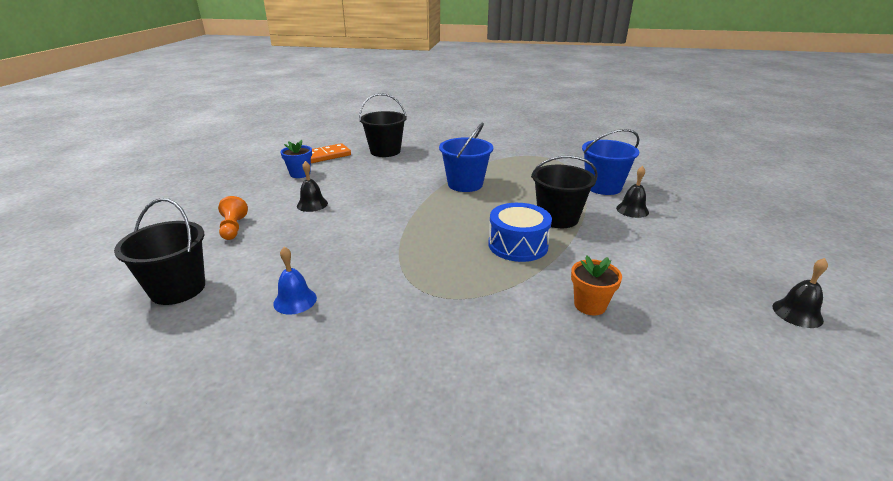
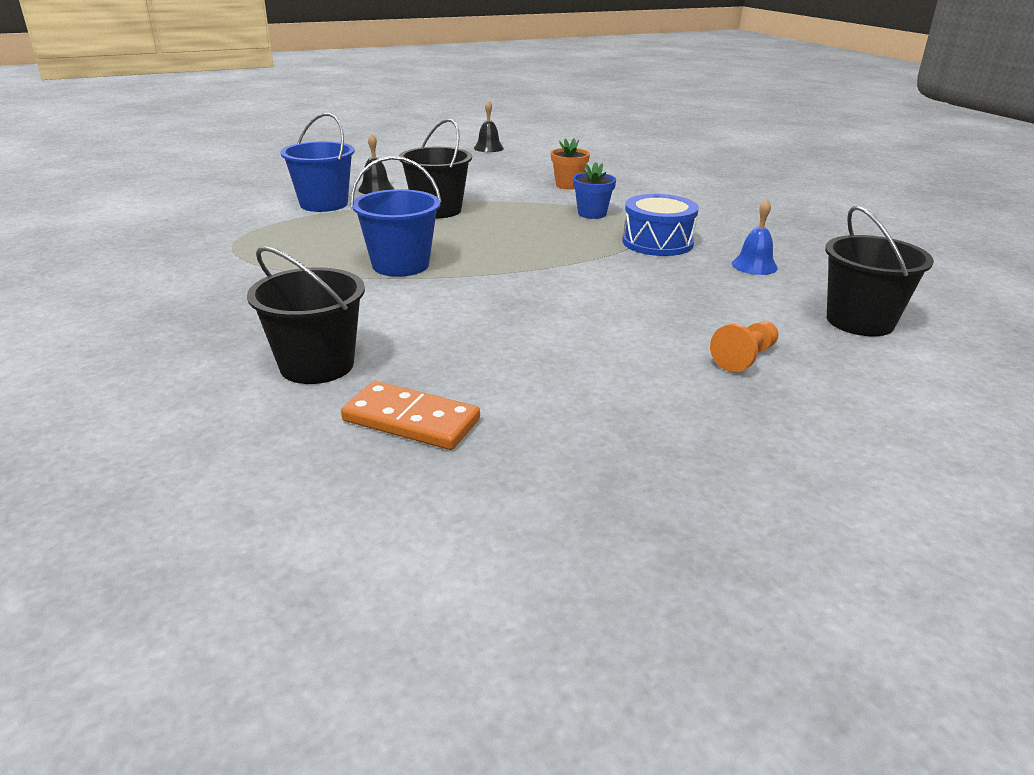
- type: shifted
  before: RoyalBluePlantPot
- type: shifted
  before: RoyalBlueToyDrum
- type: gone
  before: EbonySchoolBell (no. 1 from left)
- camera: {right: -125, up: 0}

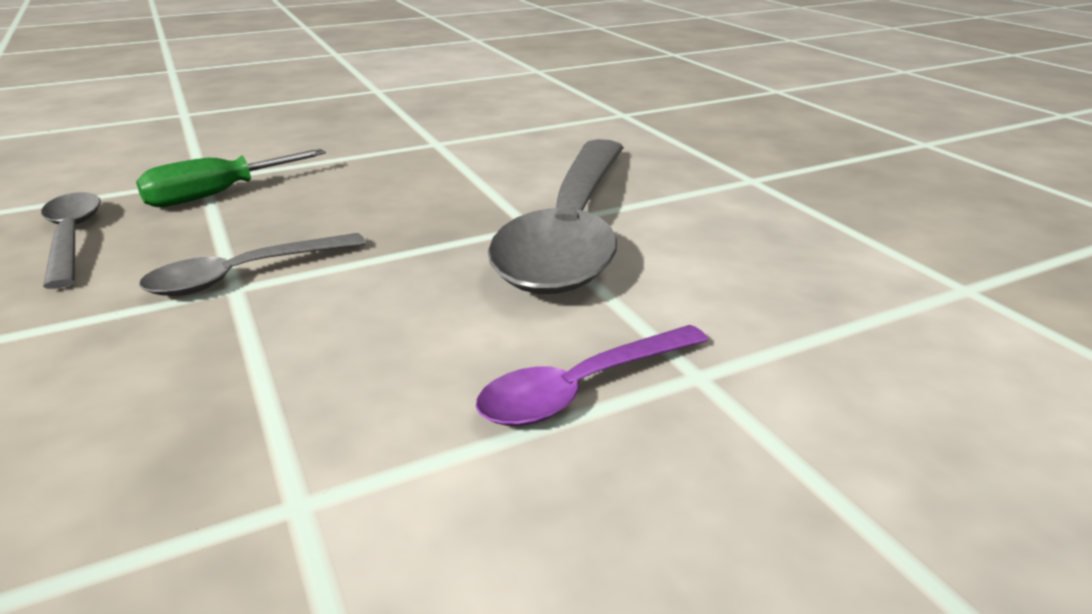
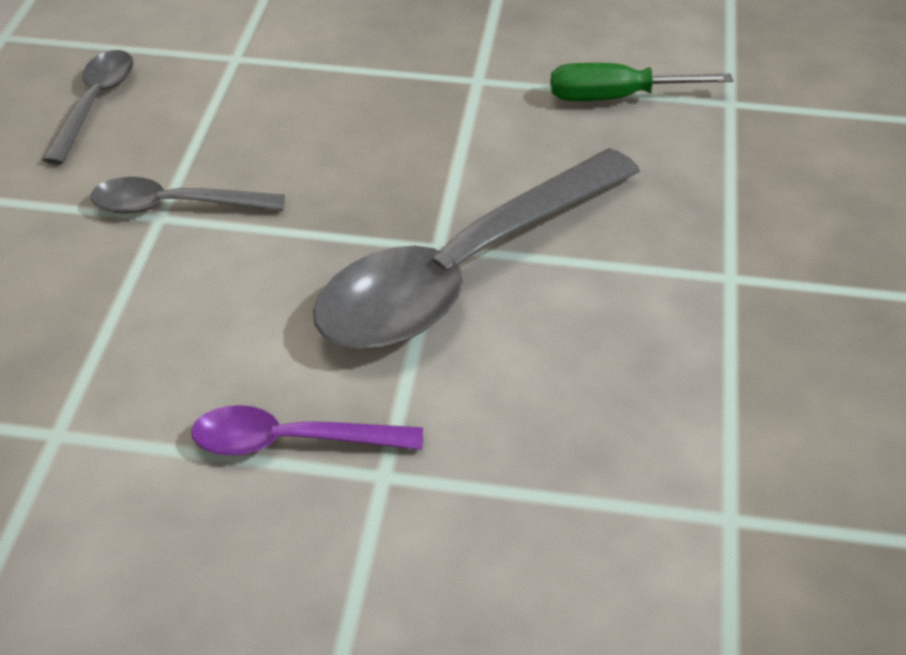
- type: shifted
  before: EmeraldFlatScrewdriver
- camera: {right: 35, up: 15}

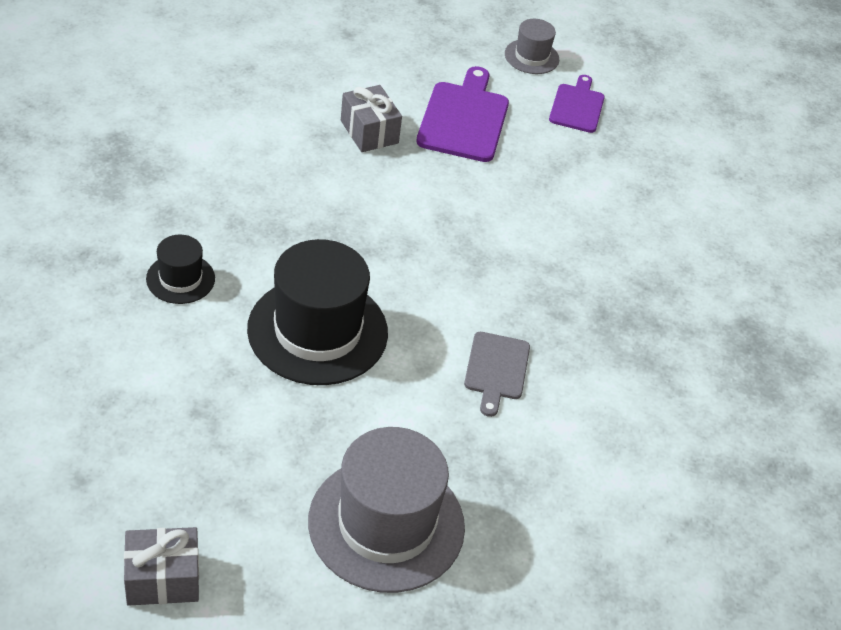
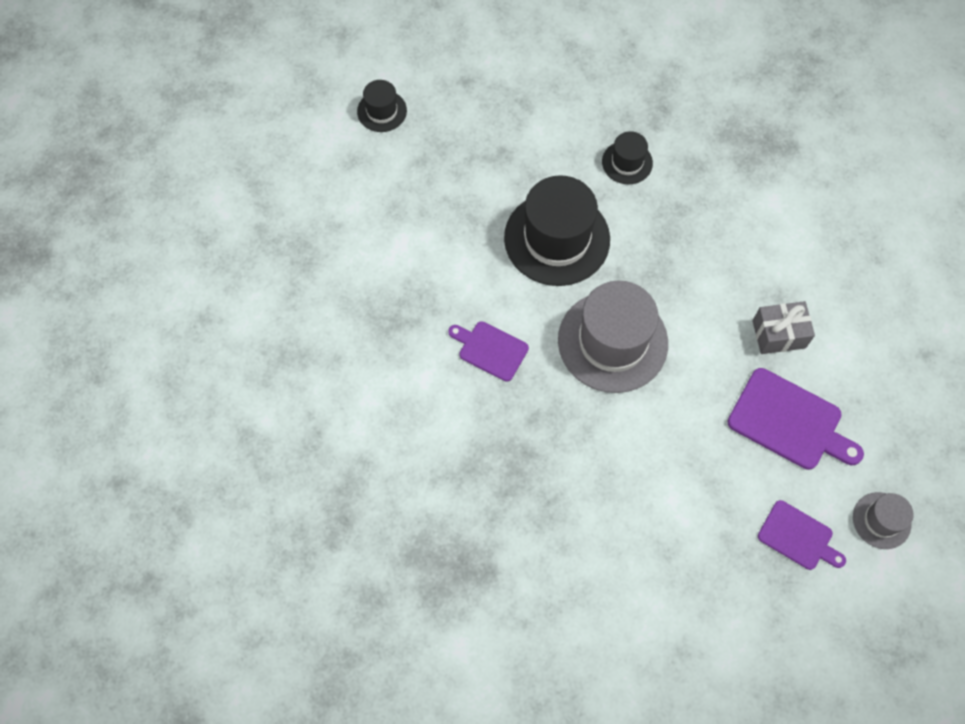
- type: swapped
  before: GreyGift (no. 1 from left)
  after: EbonyTallHat (no. 1 from left)
- type: repainted
  before: GreyCuttingBoard
  after: PurpleCuttingBoard (no. 1 from left)
- type: shifted
  before: GreyTallHat (no. 1 from left)
- camera: {right: 115, up: 20}

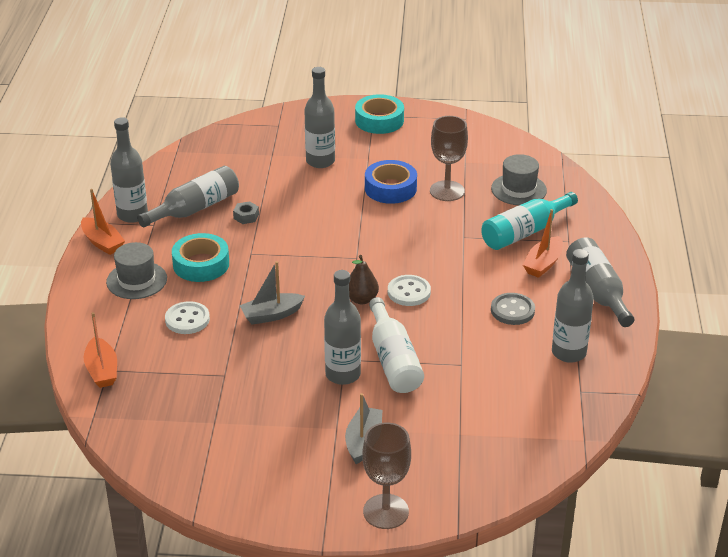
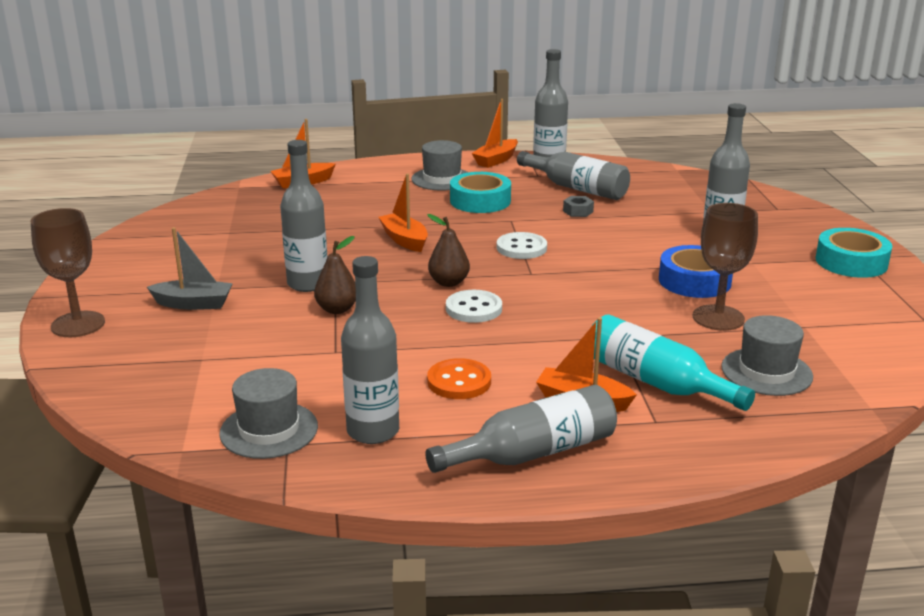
- type: new
  after: GreyTallHat (no. 1 from left)
- type: swapped
  before: PureWhiteBottle
  after: BrownPearFruit (no. 1 from left)
- type: repainted
  before: GreyToyBoat (no. 1 from left)
  after: OrangeColouredToyBoat (no. 2 from left)
- type: repainted
  before: GreySewingButton
  after: OrangeColouredSewingButton
- type: shifted
  before: PureWhiteSewingButton (no. 1 from left in the first image)
  after: PureWhiteSewingButton (no. 2 from left)
- camera: {right: 80, up: -10}

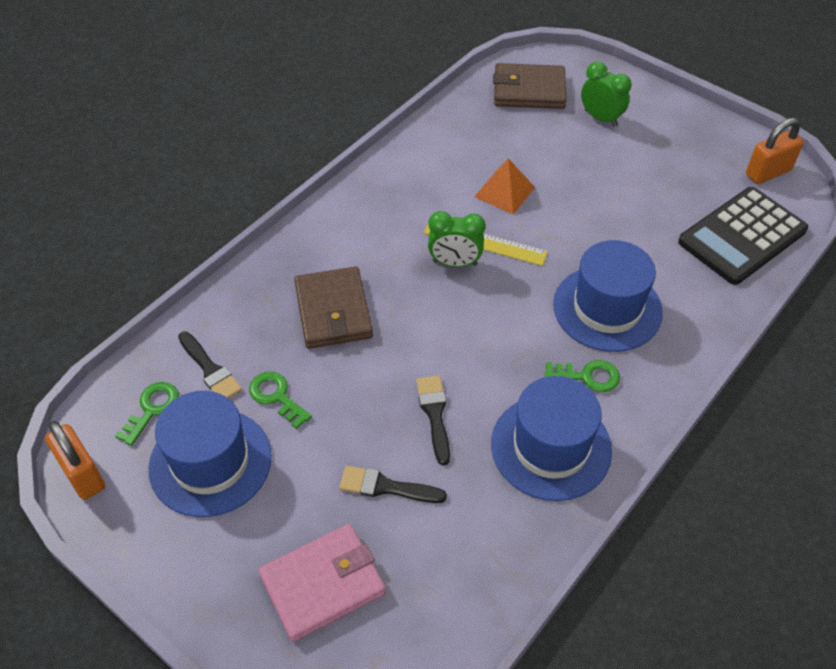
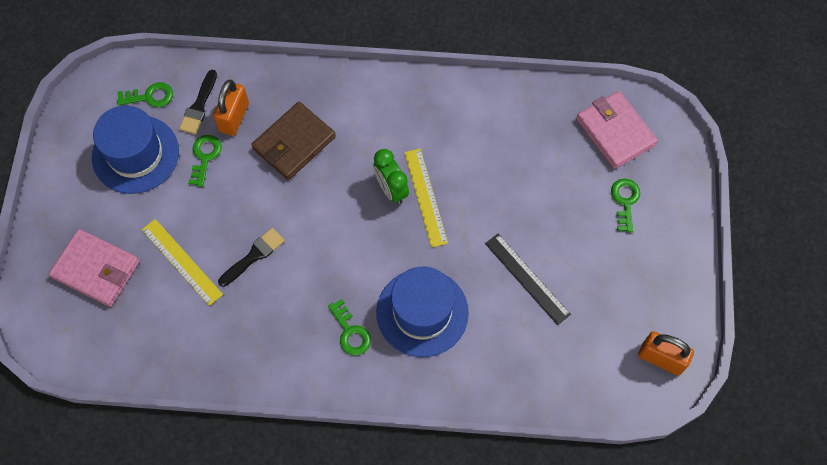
- type: swapped
  before: EbonyPaintbrush (no. 2 from left)
  after: BrightYellowRuler (no. 1 from left)
- type: shifted
  before: OrangeColouredLock (no. 1 from left)
- type: new
  after: EbonyRuler
- type: repainted
  before: BrownWallet (no. 2 from left)
  after: RosyWallet (no. 2 from left)
- type: swapped
  before: EmeraldClock (no. 2 from left)
  after: EmeraldKey (no. 4 from left)
- type: gone
  before: OrangeColouredSolidPyramid
- type: gone
  before: RoyalBlueTallHat (no. 2 from left)
- type: gone
  before: EbonyPocketCalculator
- camera: {right: 55, up: 15}

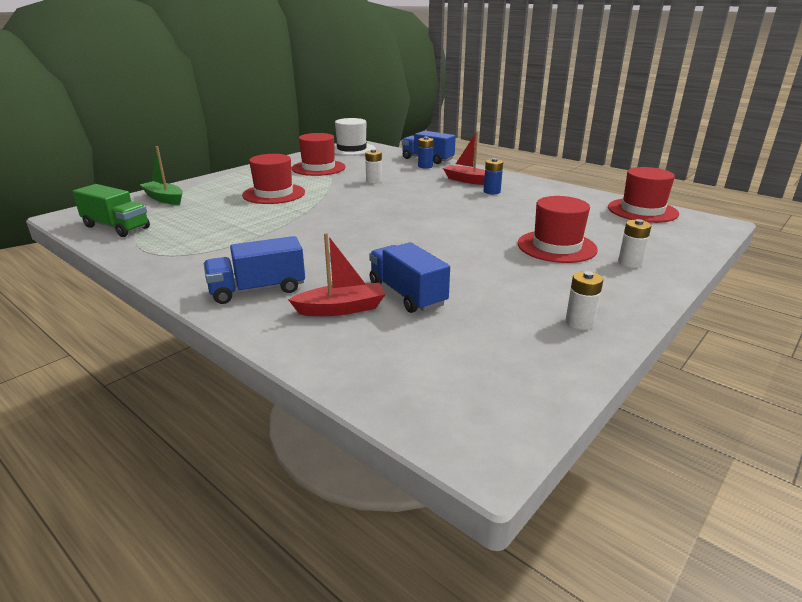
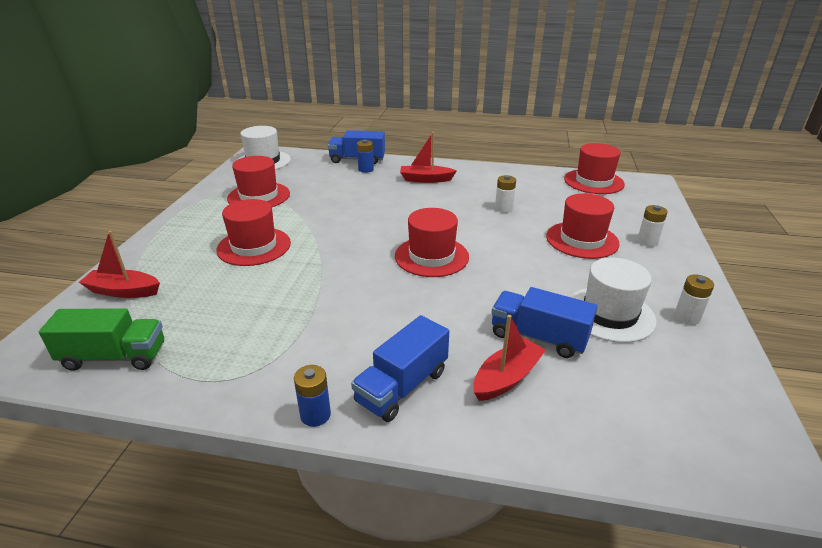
- type: repainted
  before: EmeraldToyBoat
  after: ScarletToyBoat (no. 1 from left)
- type: shifted
  before: RoyalBlueAaBattery (no. 2 from left in the first image)
  after: RoyalBlueAaBattery (no. 1 from left)
- type: new
  after: ScarletTallHat (no. 3 from left)
- type: shifted
  before: PureWhiteAaBattery (no. 1 from left)
- type: new
  after: PureWhiteTallHat (no. 2 from left)
- camera: {right: -30, up: 5}

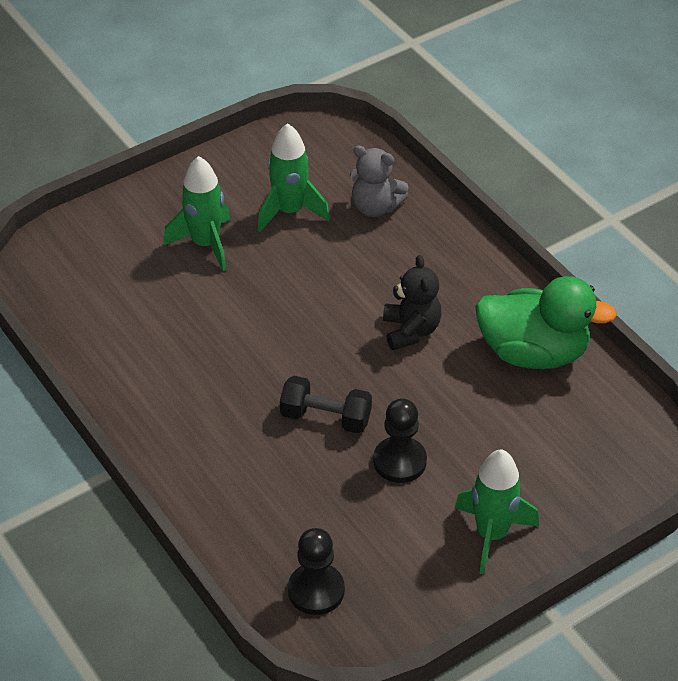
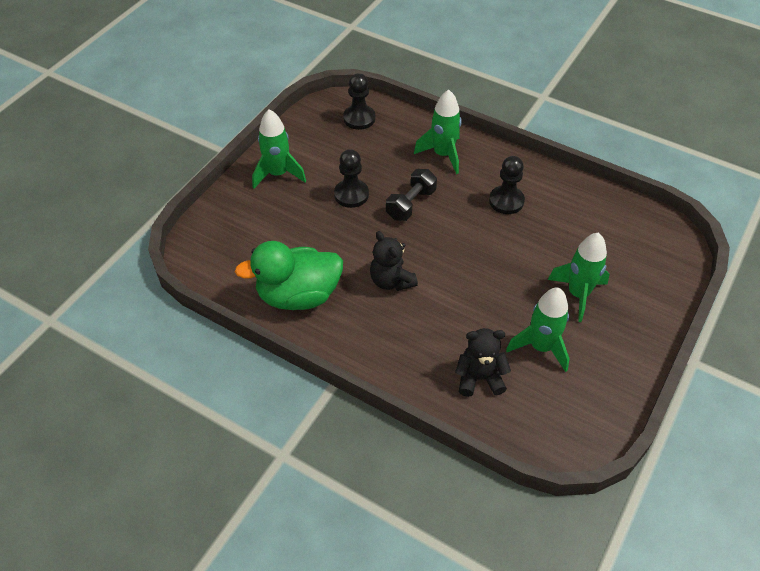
- type: rotated
  before: EbonyDumbbell
  turn: -45
- type: new
  after: EmeraldRocket (no. 2 from left)
- type: repainted
  before: GreyTeddyBear
  after: EbonyTeddyBear (no. 2 from left)
- type: new
  after: EbonyChessPawn (no. 3 from left)
- camera: {right: 155, up: 5}

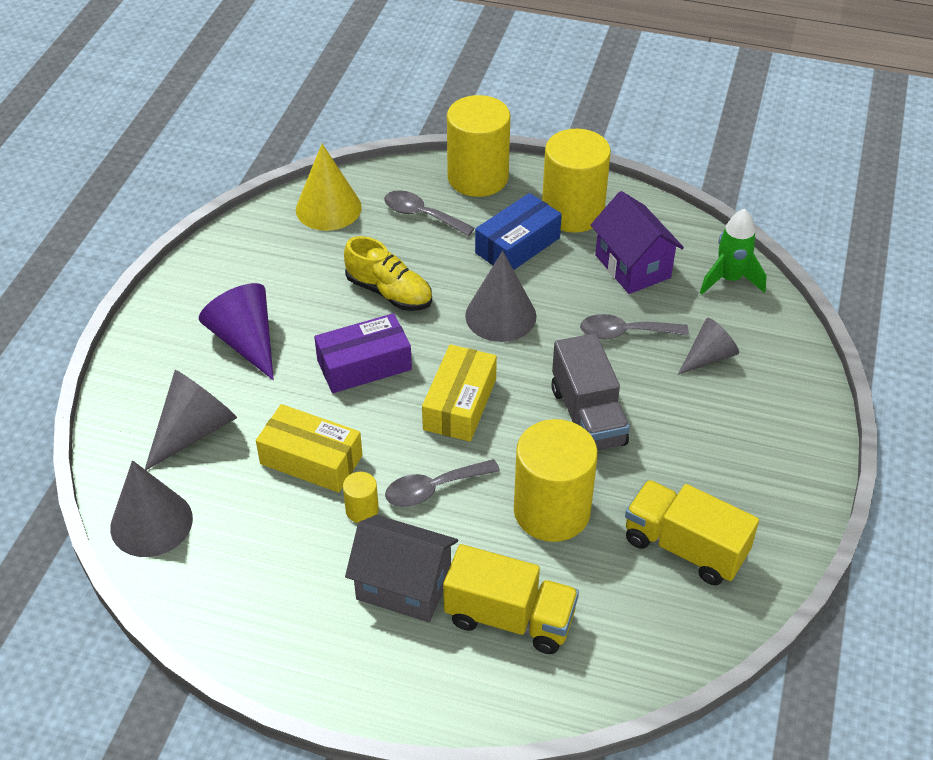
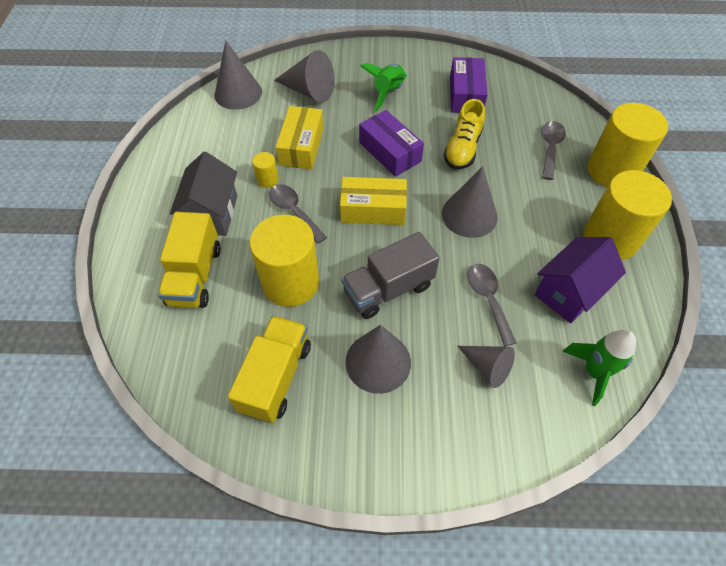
- type: new
  after: GreySolidCone (no. 3 from left)
- type: swapped
  before: PurpleSolidCone
  after: EmeraldRocket (no. 1 from left)
- type: new
  after: PurpleBox (no. 2 from left)
- type: gone
  before: BrightYellowSolidCone
- type: gone
  before: RoyalBlueBox
- camera: {right: 75, up: 10}

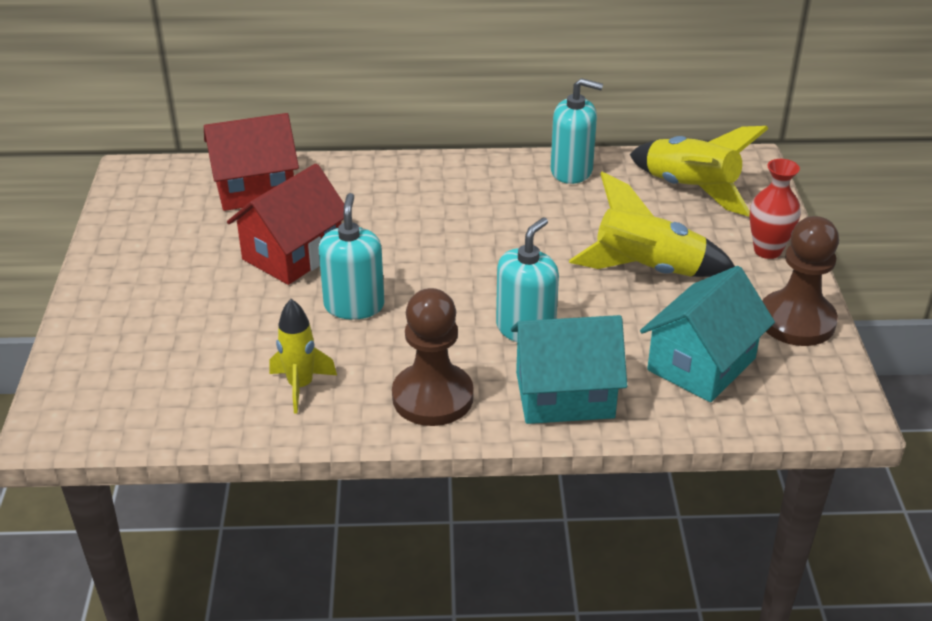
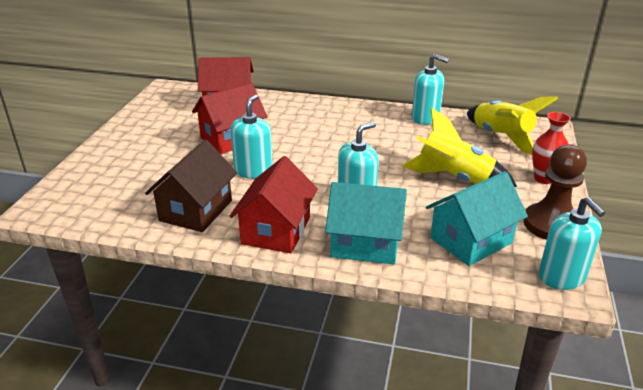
- type: swapped
  before: BrightYellowRocket (no. 1 from left)
  after: BrownToyHouse
- type: swapped
  before: BrownChessPawn (no. 1 from left)
  after: ScarletToyHouse (no. 3 from left)
- type: new
  after: TurquoiseSoapPump (no. 4 from left)
- camera: {right: 15, up: -5}

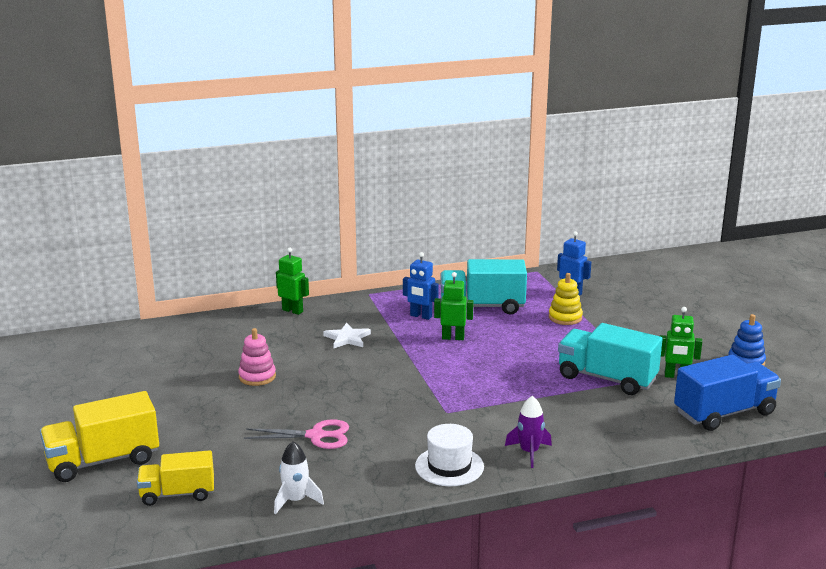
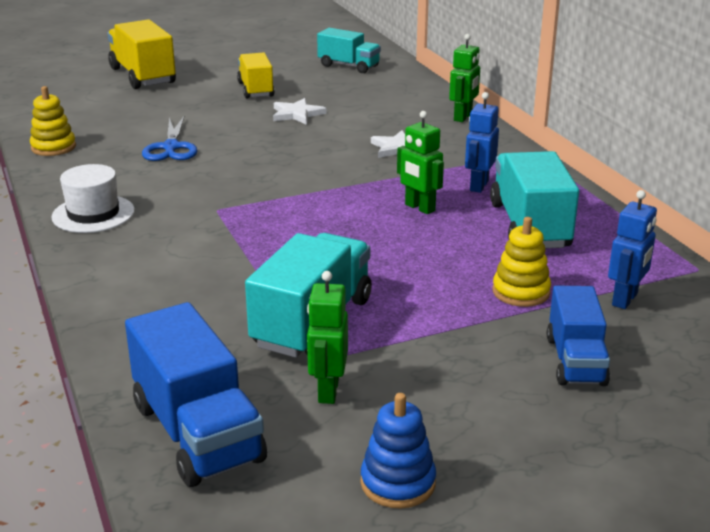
- type: swapped
  before: PureWhiteRocket
  after: BrightYellowStackingRings (no. 1 from left)
- type: repainted
  before: RosyScissors
  after: RoyalBlueScissors
- type: shifted
  before: BrightYellowToyTruck (no. 2 from left)
- type: swapped
  before: RosyStackingRings
  after: PureWhiteFivePointedStar (no. 1 from left)
- type: new
  after: TurquoiseToyTruck (no. 2 from left)
- type: rotated
  before: EmeraldToyRobot (no. 2 from left)
  turn: 135
- type: new
  after: RoyalBlueToyTruck (no. 2 from left)
- type: gone
  before: PurpleRocket
- camera: {right: 85, up: 5}

